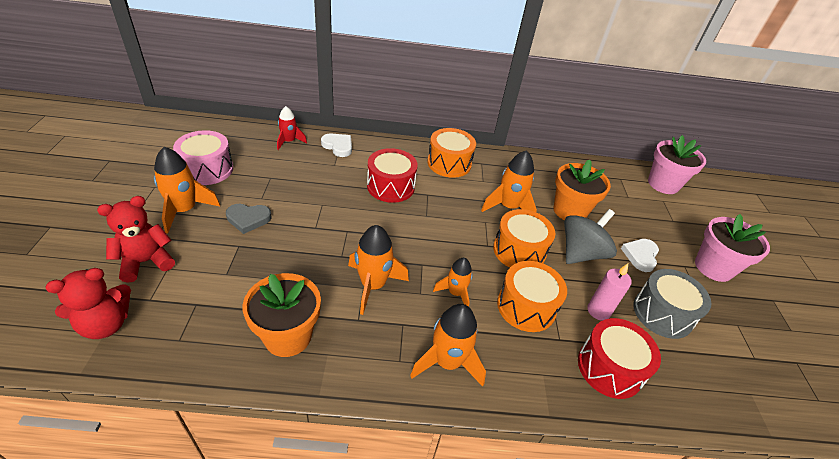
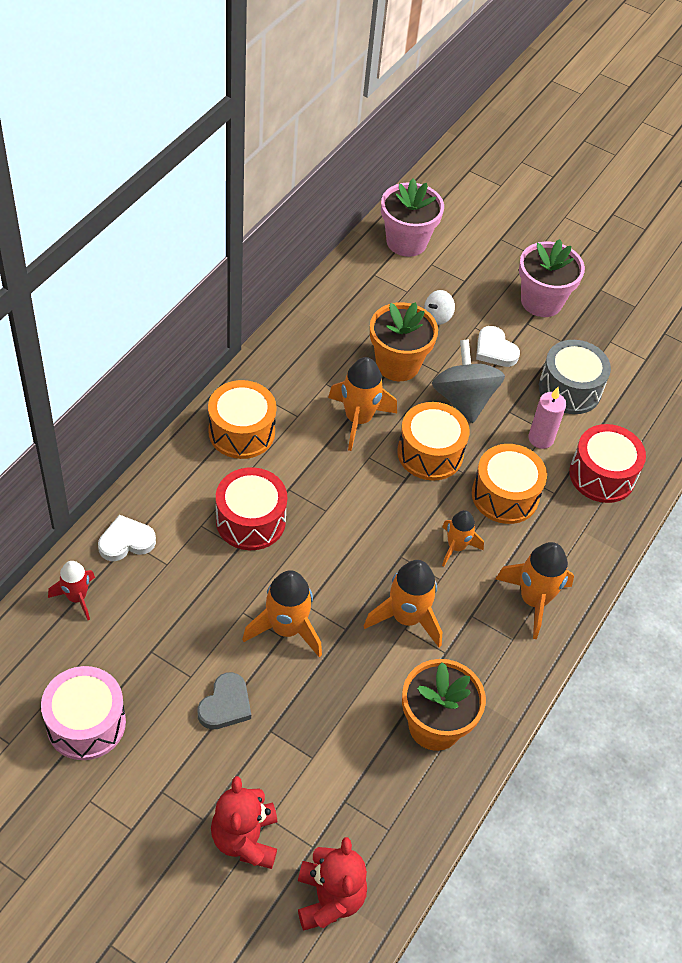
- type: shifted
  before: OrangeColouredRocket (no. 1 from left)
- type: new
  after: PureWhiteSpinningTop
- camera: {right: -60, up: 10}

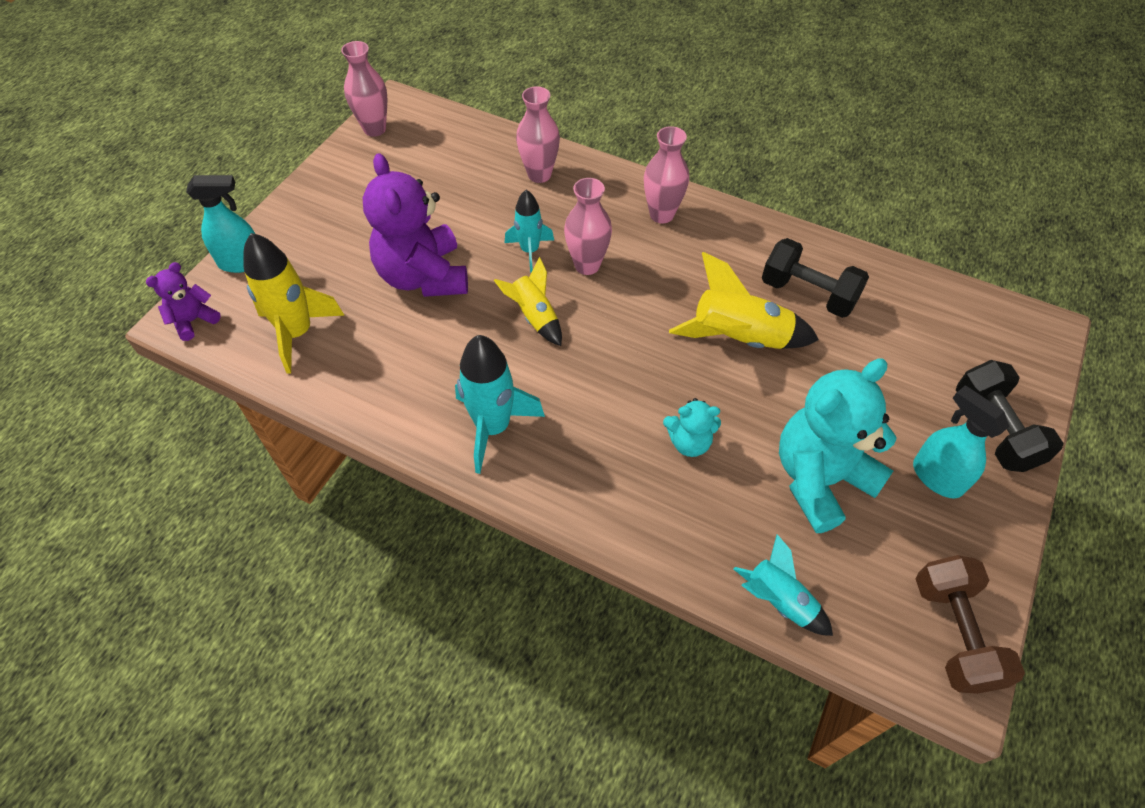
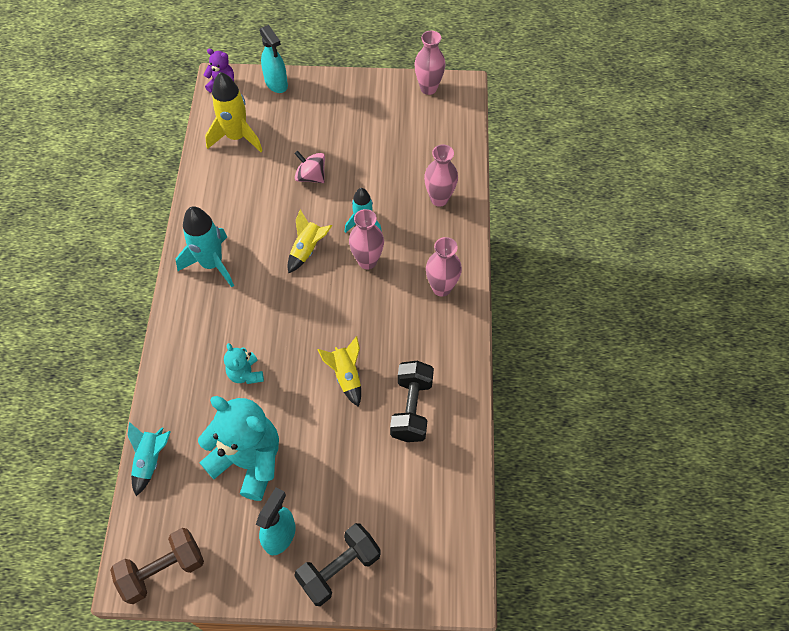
- type: swapped
  before: PurpleTeddyBear (no. 2 from left)
  after: RosySpinningTop
- type: scaled
  before: BrightYellowRocket (no. 3 from left)
  scale: 0.62
- camera: {right: 65, up: 5}

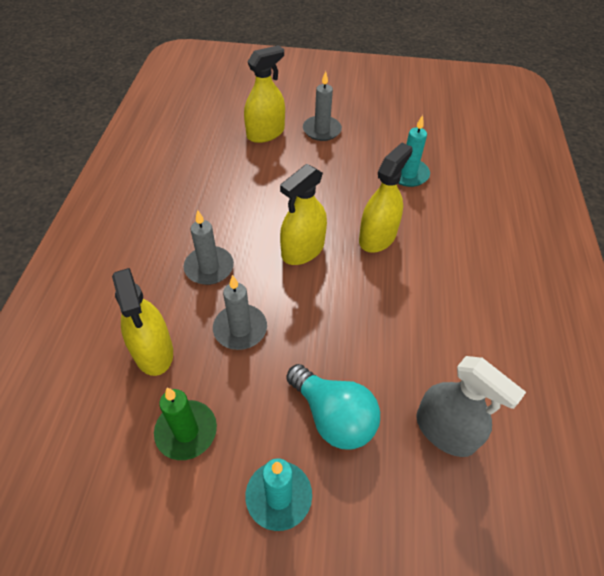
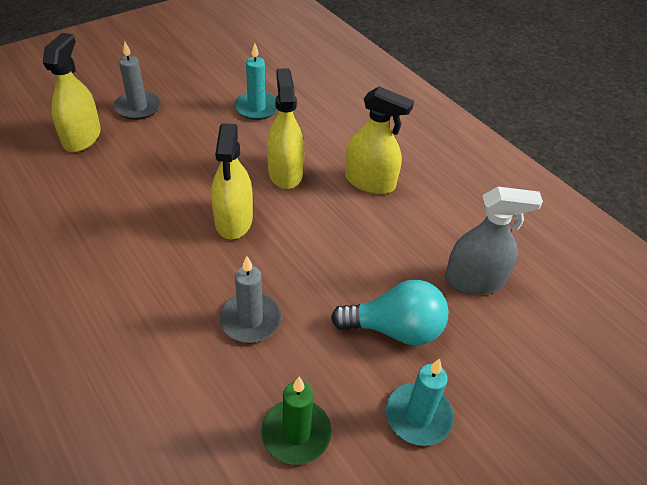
- type: shifted
  before: BrightYellowSprayBottle (no. 1 from left in the first image)
  after: BrightYellowSprayBottle (no. 4 from left)
- type: gone
  before: GreyPillarCandle (no. 1 from left)
- camera: {right: -45, up: -5}

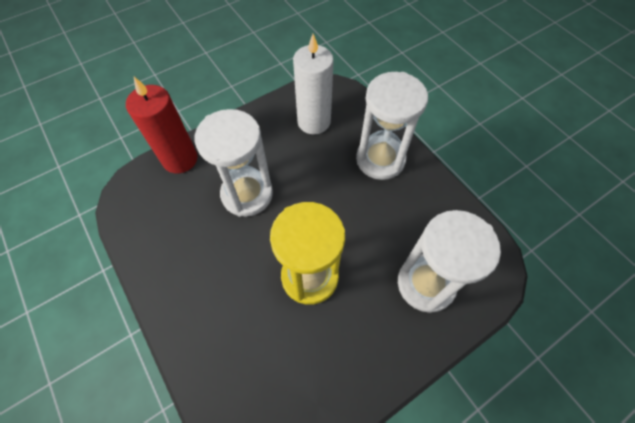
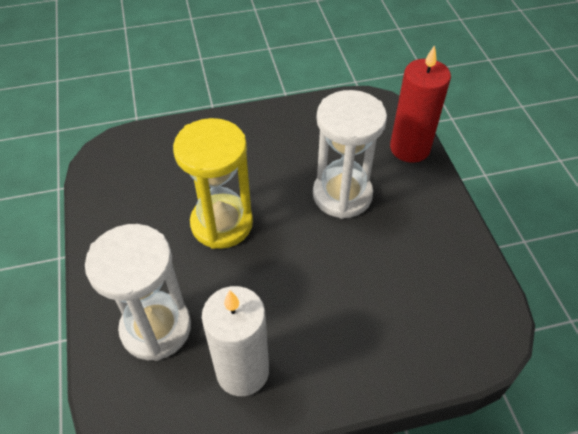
- type: shifted
  before: PureWhitePillarCandle
- type: gone
  before: PureWhiteSandTimer (no. 2 from left)
- camera: {right: 110, up: -10}

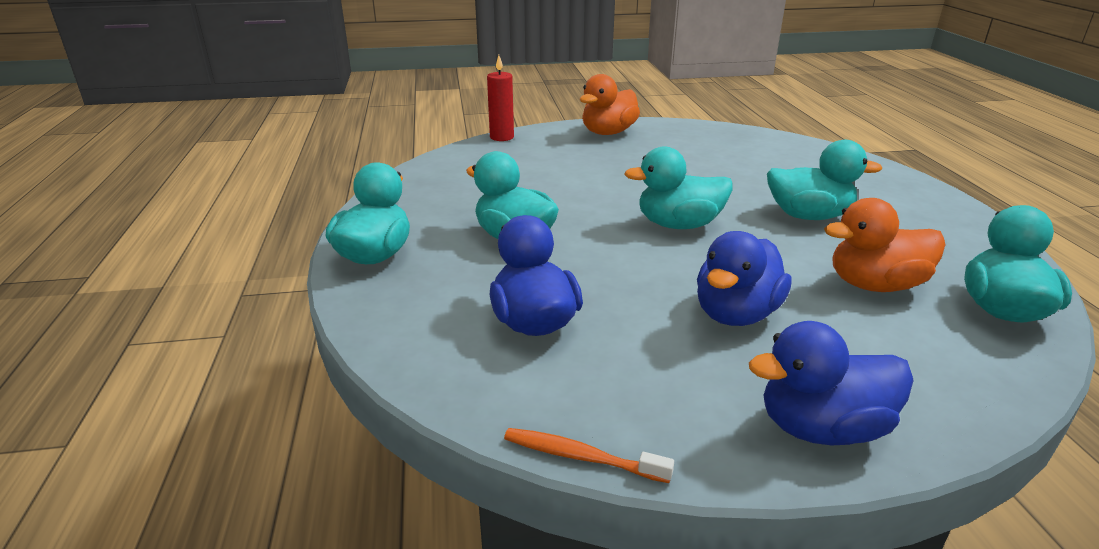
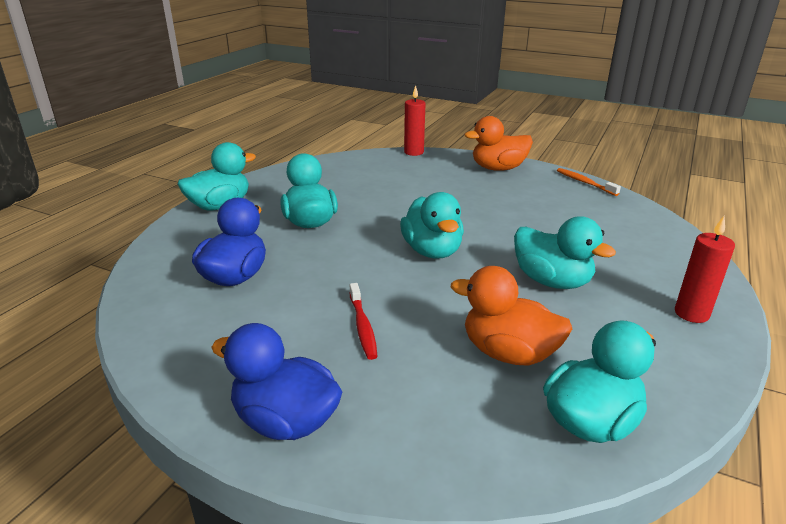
- type: swapped
  before: RoyalBlueDuck (no. 2 from left)
  after: ScarletDentalBrush
- type: rotated
  before: TurquoiseDuck (no. 3 from left)
  turn: -135
- type: shifted
  before: OrangeColouredDentalBrush
- type: new
  after: ScarletPillarCandle (no. 2 from left)
- camera: {right: 35, up: 0}

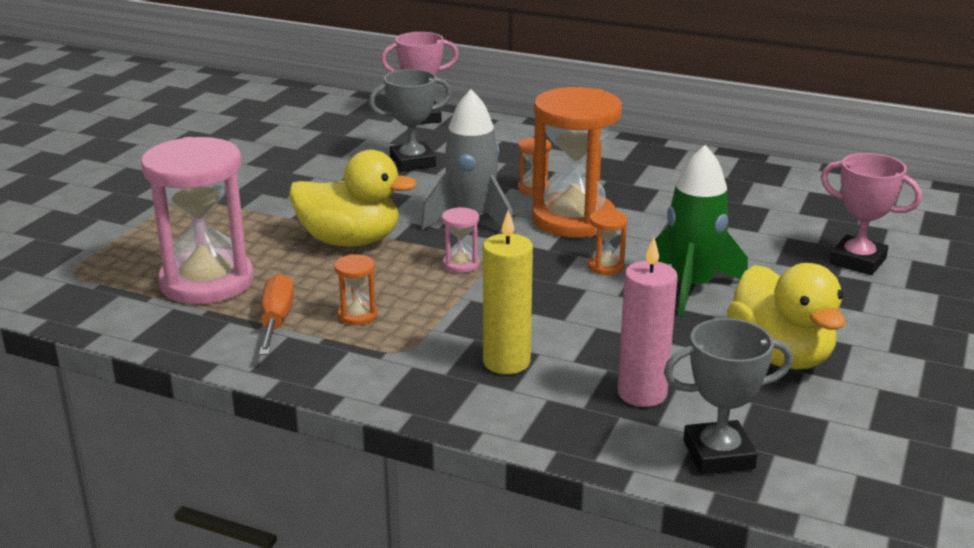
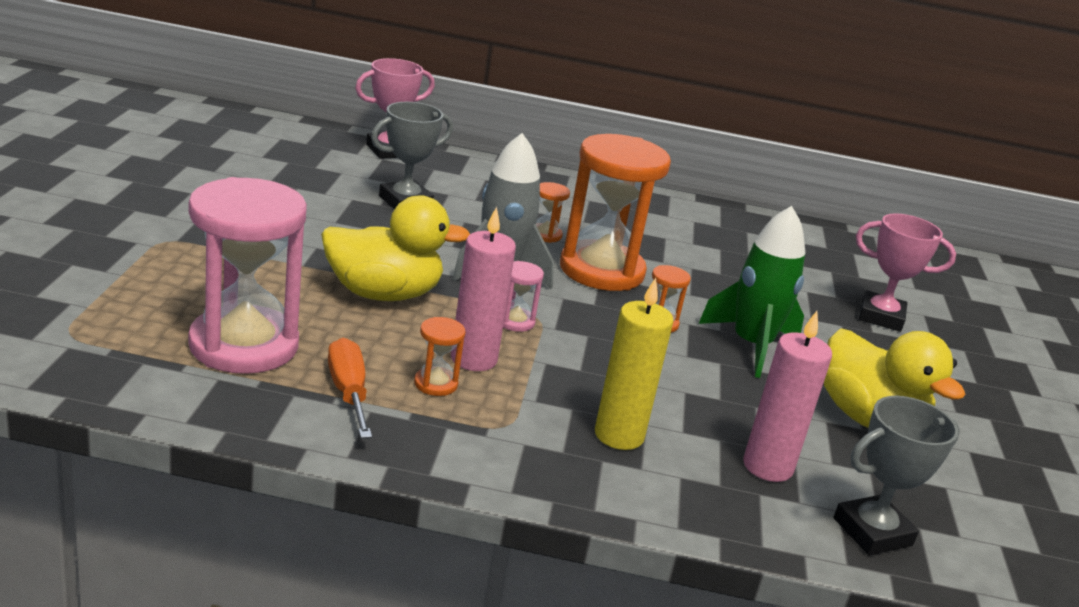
- type: new
  after: RosyPillarCandle (no. 1 from left)
- camera: {right: -20, up: 0}

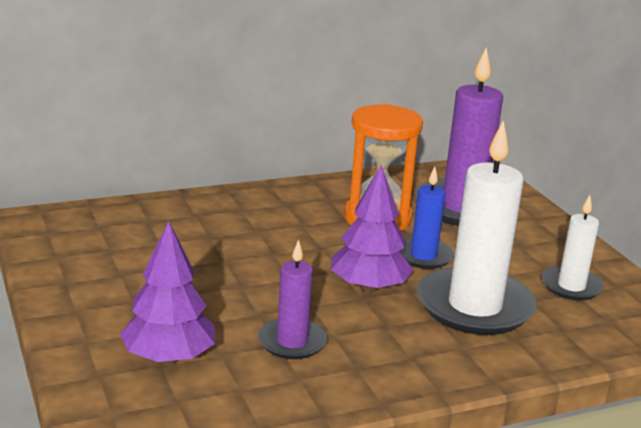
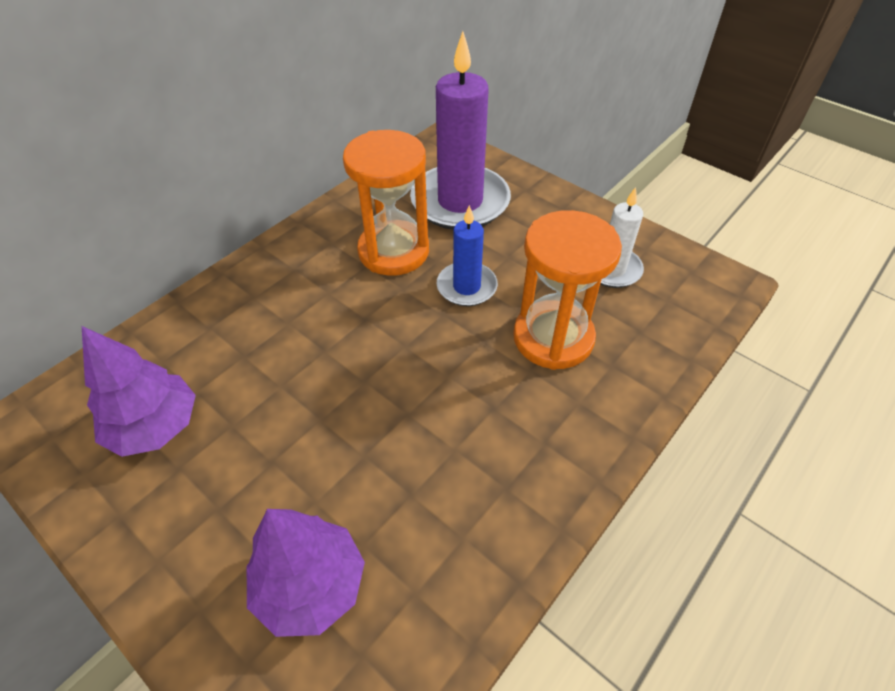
- type: shifted
  before: PurpleToyTree (no. 2 from left in the first image)
  after: PurpleToyTree (no. 1 from left)
- type: swapped
  before: PureWhitePillarCandle (no. 1 from left)
  after: OrangeColouredSandTimer (no. 2 from left)
- type: gone
  before: PurplePillarCandle (no. 1 from left)
- camera: {right: -25, up: 25}

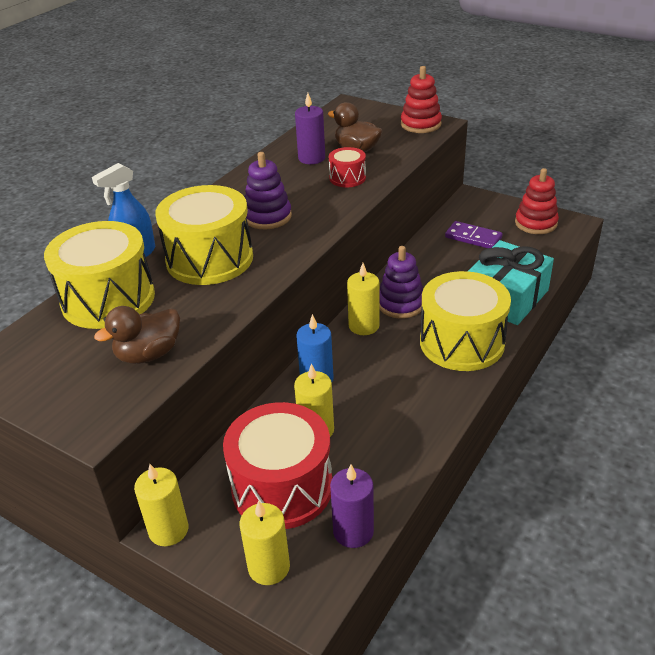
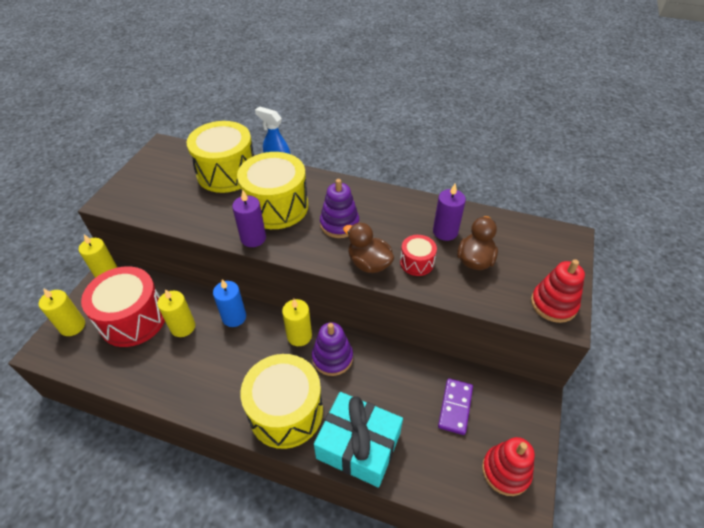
- type: shifted
  before: PurplePillarCandle (no. 2 from left in the first image)
  after: PurplePillarCandle (no. 1 from left)
- type: shifted
  before: BrownDuck (no. 1 from left)
- camera: {right: 75, up: 10}

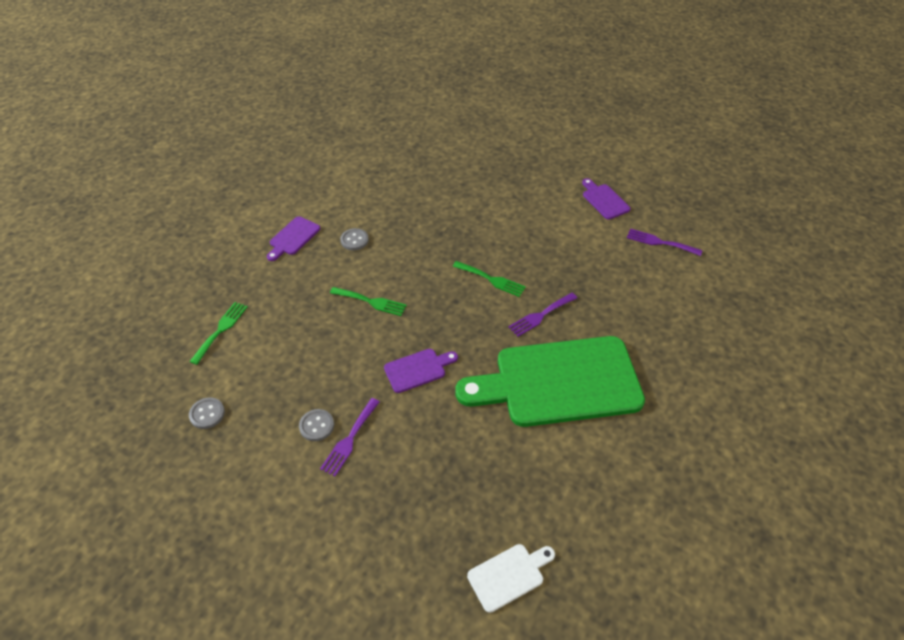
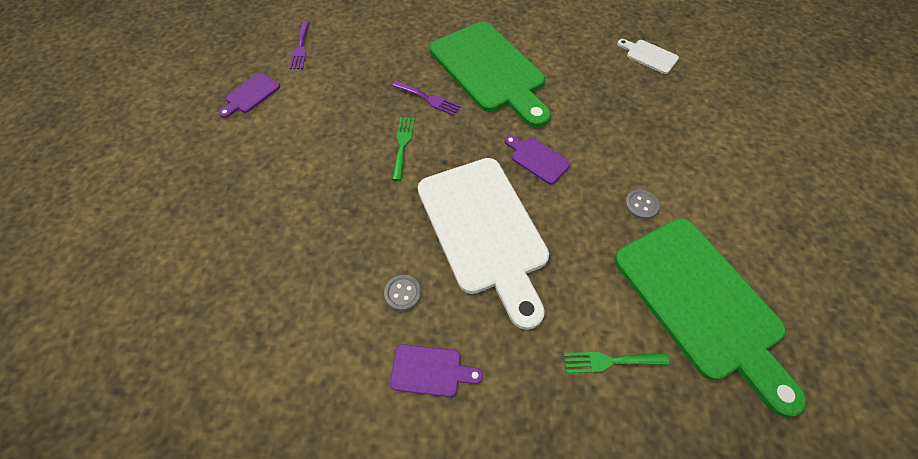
- type: swapped
  before: EmeraldTableFork (no. 2 from left)
  after: PureWhiteCuttingBoard (no. 1 from left)
- type: swapped
  before: GreySewingButton (no. 1 from left)
  after: EmeraldCuttingBoard (no. 2 from left)
- type: gone
  before: PurpleTableFork (no. 1 from left)
- camera: {right: -115, up: 10}

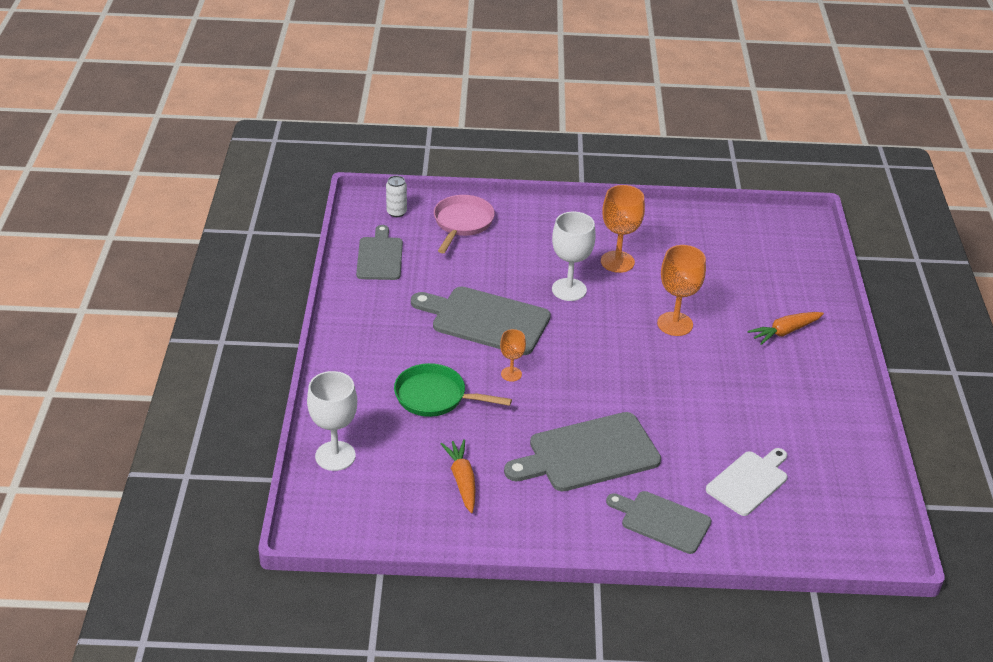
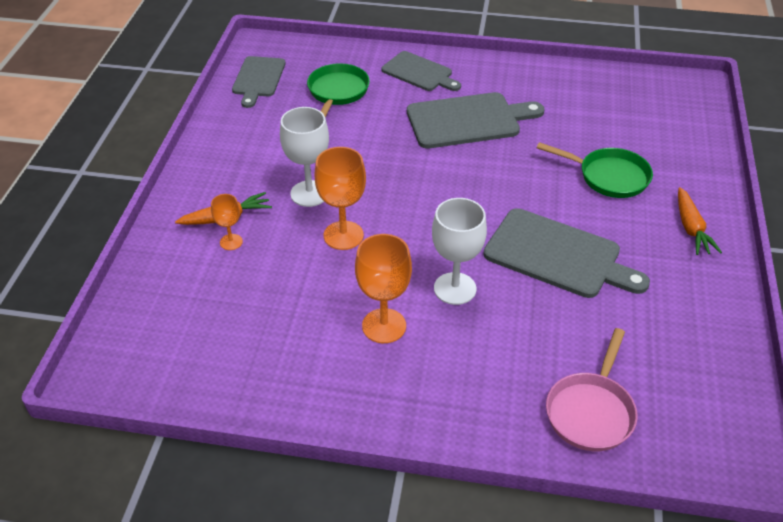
- type: shifted
  before: OrangeColouredChalice (no. 1 from left)
- type: shifted
  before: GreyCuttingBoard (no. 1 from left)
- type: shifted
  before: PureWhiteChalice (no. 1 from left)
- type: swapped
  before: PureWhiteCuttingBoard
  after: EmeraldSkillet (no. 1 from left)
- type: shifted
  before: OrangeColouredCarrot (no. 1 from left in the first image)
  after: OrangeColouredCarrot (no. 2 from left)
- type: gone
  before: PureWhiteTin
- camera: {right: -170, up: 5}

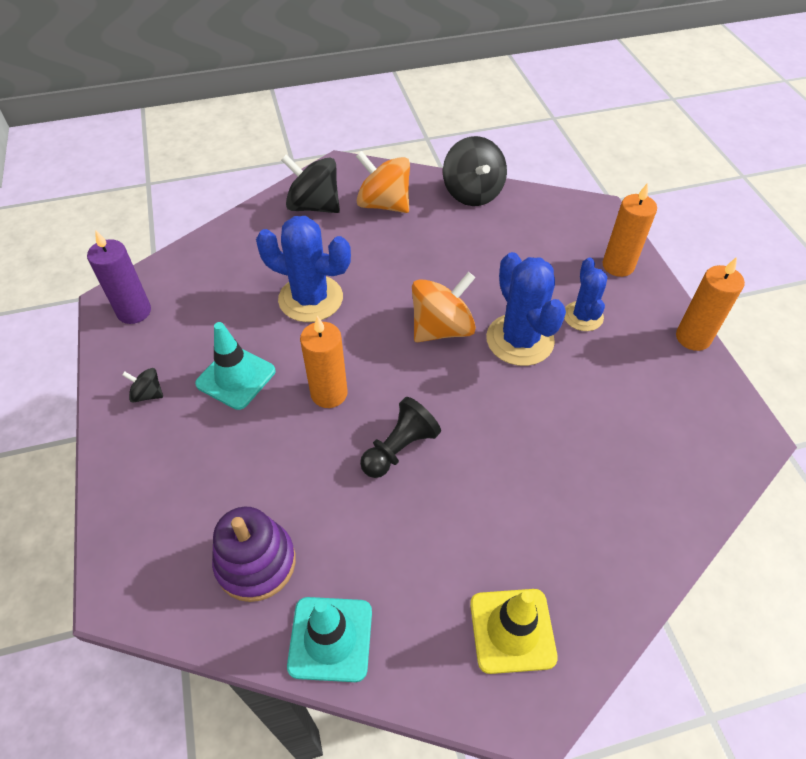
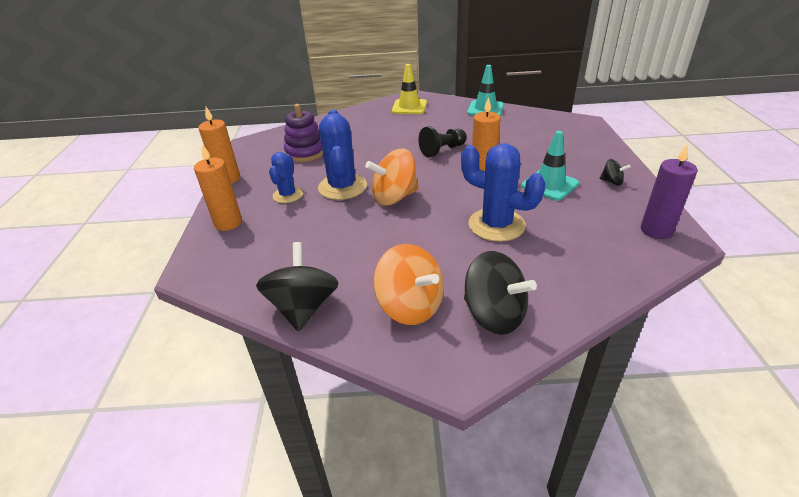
- type: shifted
  before: PurpleStackingRings
- camera: {right: -165, up: -15}

